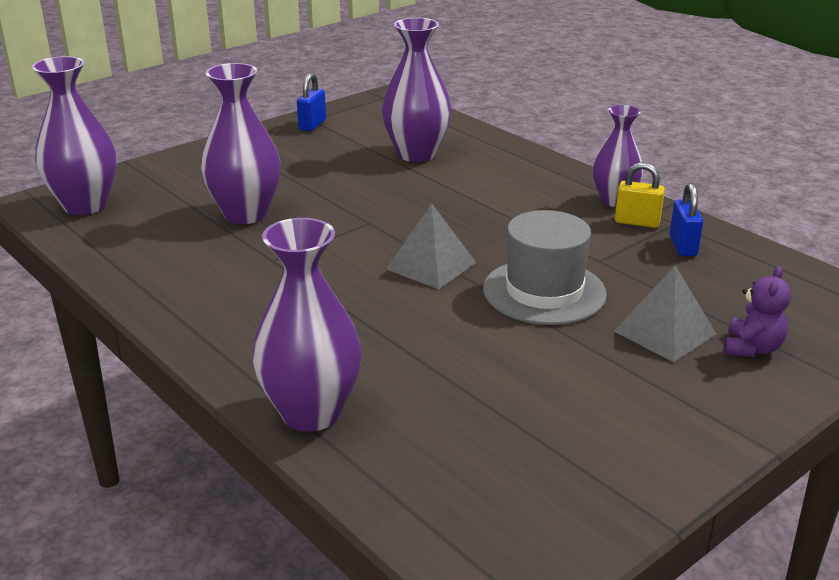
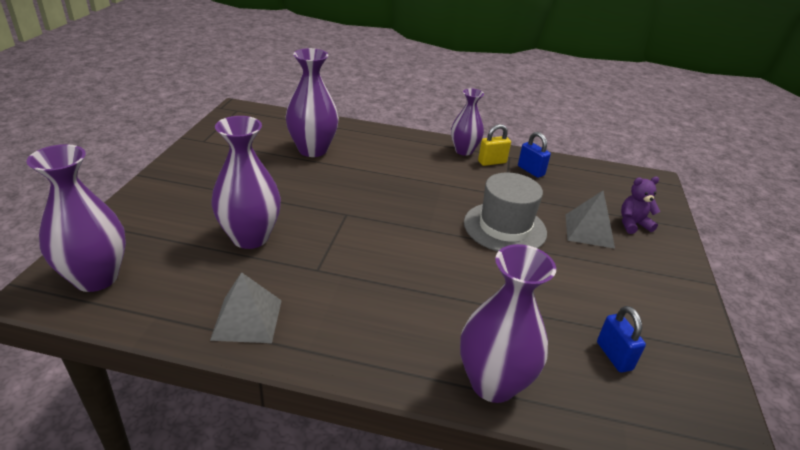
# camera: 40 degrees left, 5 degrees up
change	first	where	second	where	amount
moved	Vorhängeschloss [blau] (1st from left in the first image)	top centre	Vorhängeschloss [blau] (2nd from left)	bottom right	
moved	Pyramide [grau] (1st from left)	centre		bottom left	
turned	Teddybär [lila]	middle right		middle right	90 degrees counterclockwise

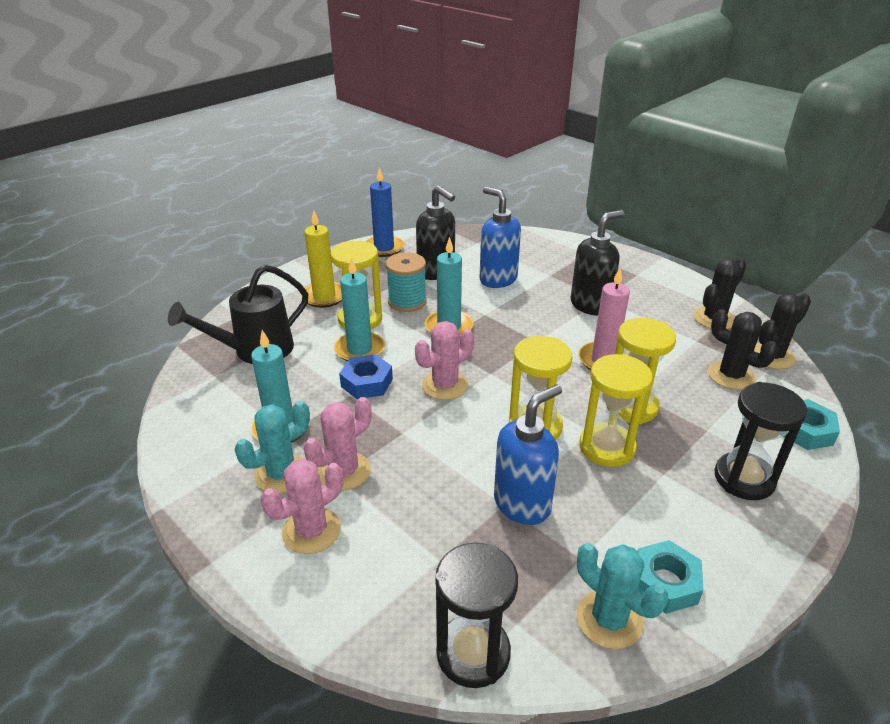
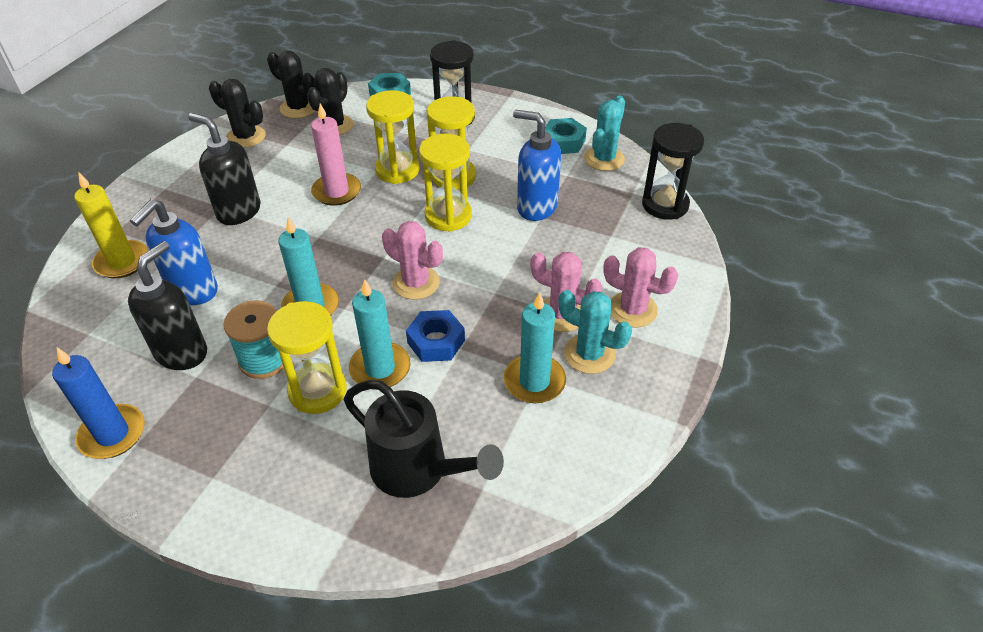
# camera: 110 degrees left, 10 degrees up
change	first	where	second	where	amount
moved	Kerze [gelb]	centre		middle left	

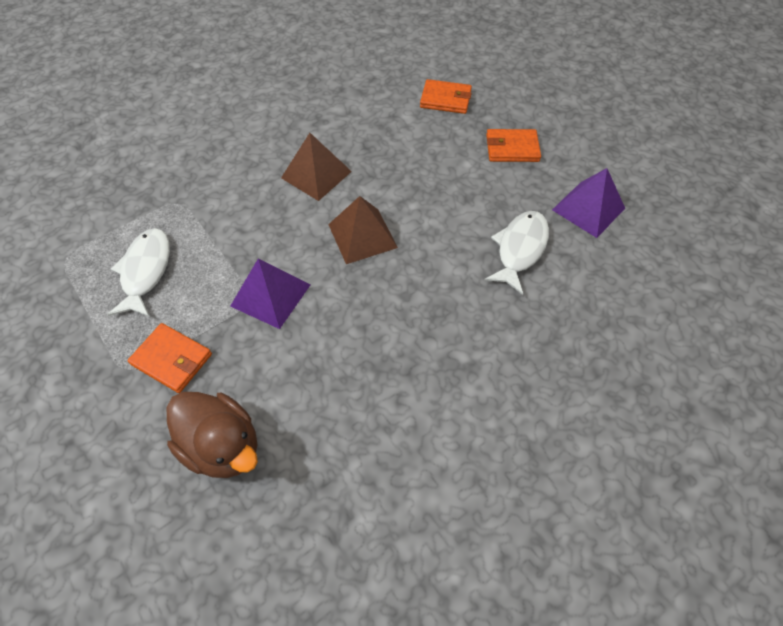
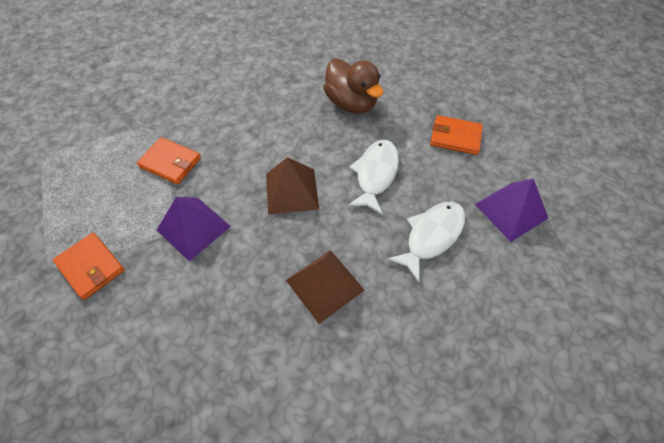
# camera: 15 degrees right, 0 degrees up
change	first	where	second	where	amount
moved	Fisch [weiß] (1st from left)	middle left		centre	
moved	Ente [braun]	bottom left		top centre	
moved	Pyramide [braun] (1st from left in the first image)	top centre	Pyramide [braun] (2nd from left)	centre	
moved	Geldbörse [orange] (2nd from left)	top centre		middle left	

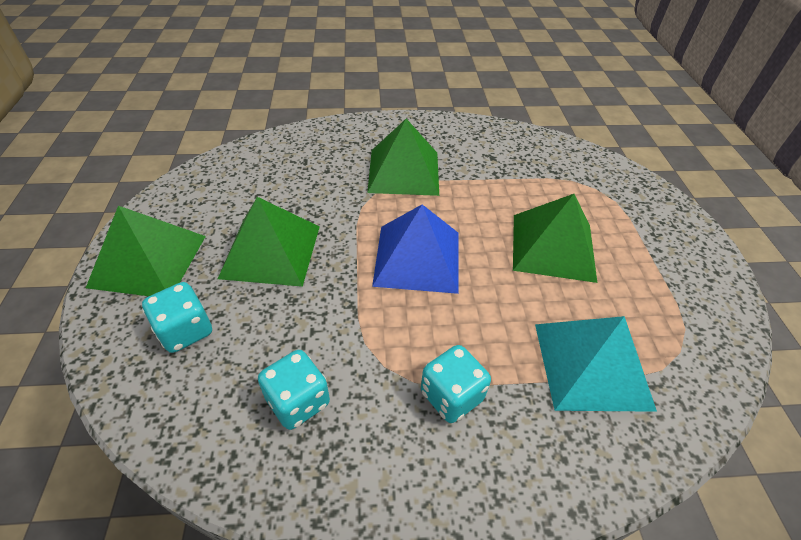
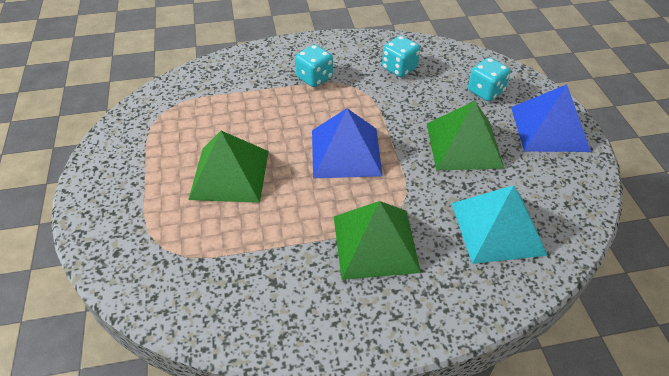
# camera: 175 degrees right, 0 degrees up
change	first	where	second	where	amount
moved	Pyramide [türkis]	bottom right		middle right	
recoloured	Pyramide [grün] (1st from left)	middle left	Pyramide [blau] (2nd from left)	top right	

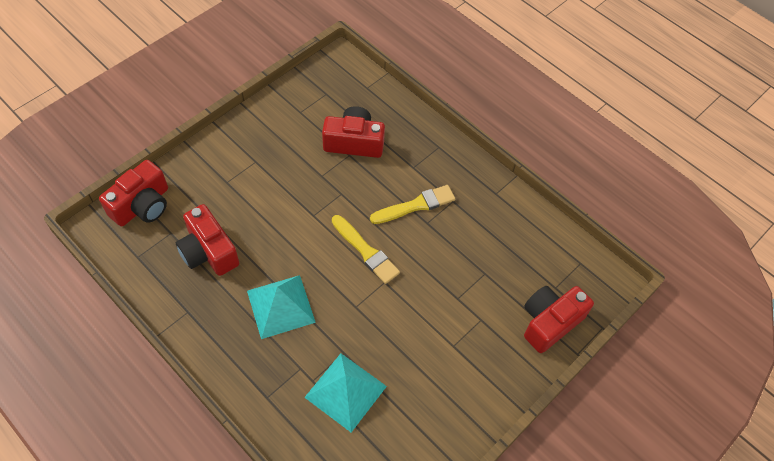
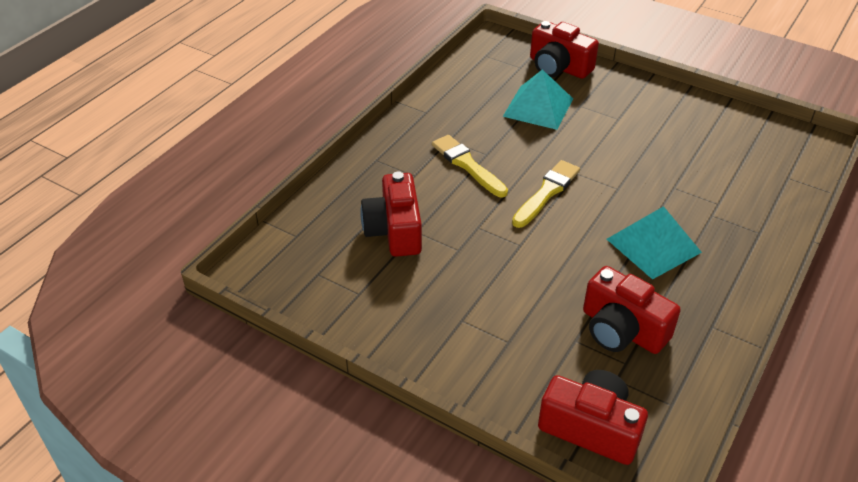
# camera: 100 degrees left, 15 degrees down
change	first	where	second	where	amount
moved	Pyramide [türkis] (2nd from left in the first image)	bottom centre	Pyramide [türkis] (1st from left)	top centre	
turned	Kamera [rot] (2nd from left in the first image)	middle left	Kamera [rot] (4th from left)	middle right	90 degrees clockwise

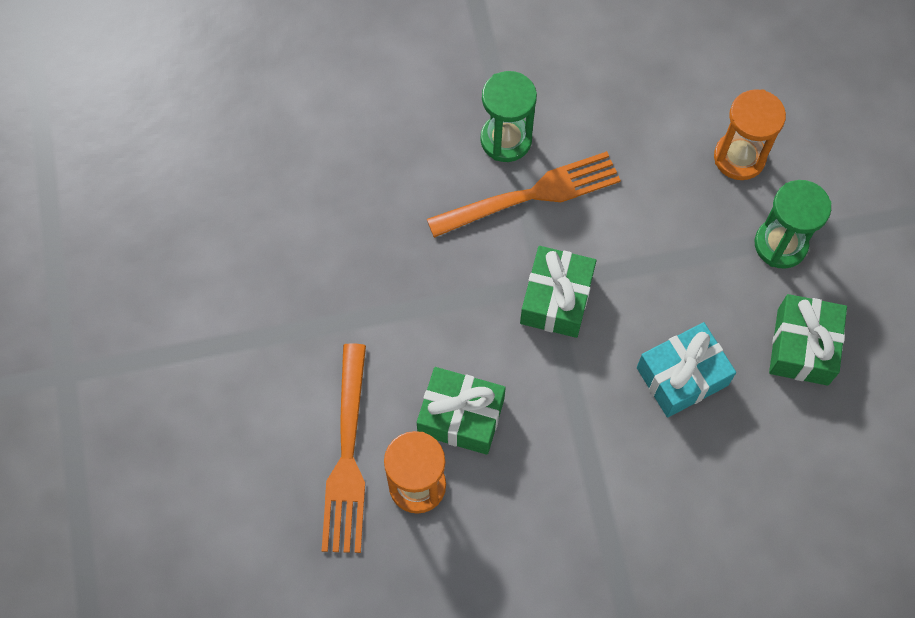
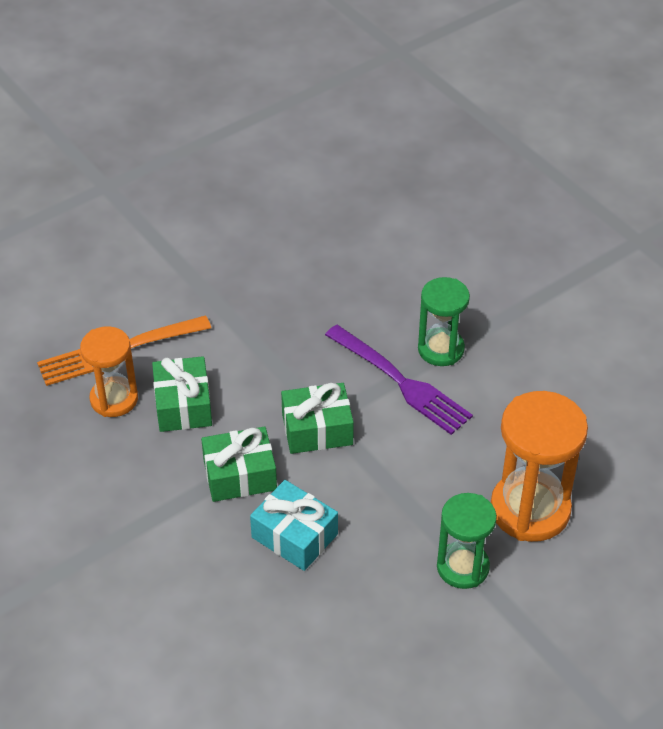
# camera: 65 degrees right, 20 degrees down
change	first	where	second	where	amount
moved	Geschenk [grün] (3rd from left in the first image)	middle right	Geschenk [grün] (2nd from left)	centre	
recoloured	Gabel [orange] (2nd from left)	top centre	Gabel [lila]	centre	
resized	Sanduhr [orange] (2nd from left)	top right		middle right	x1.57

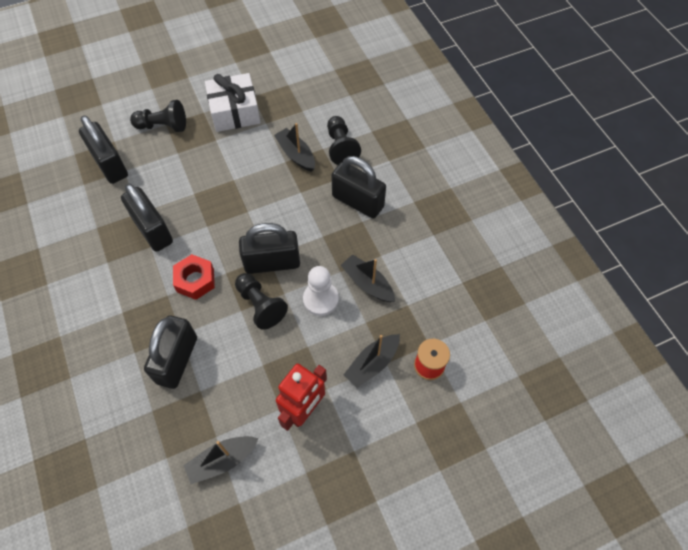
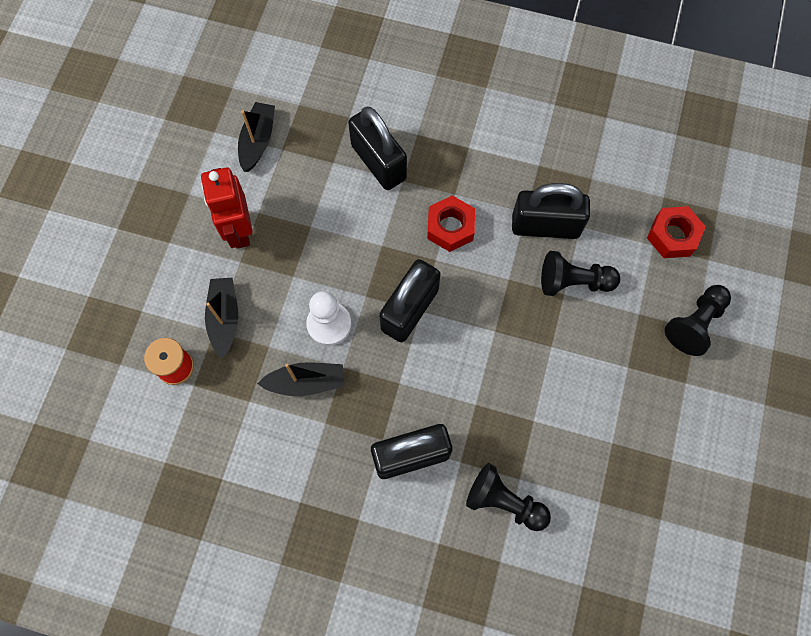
# camera: 130 degrees right, 10 degrees up
change	first	where	second	where	amount
removed	Geschenk [weiß]	top centre			
removed	Boot [schwarz] (2nd from left)	top centre			
moved	Bauer [schwarz] (2nd from left)	centre		middle right	
replaced	Vorhängeschloss [schwarz] (1st from left)	top left	Sechskantmutter [rot] (2nd from left)	middle right	

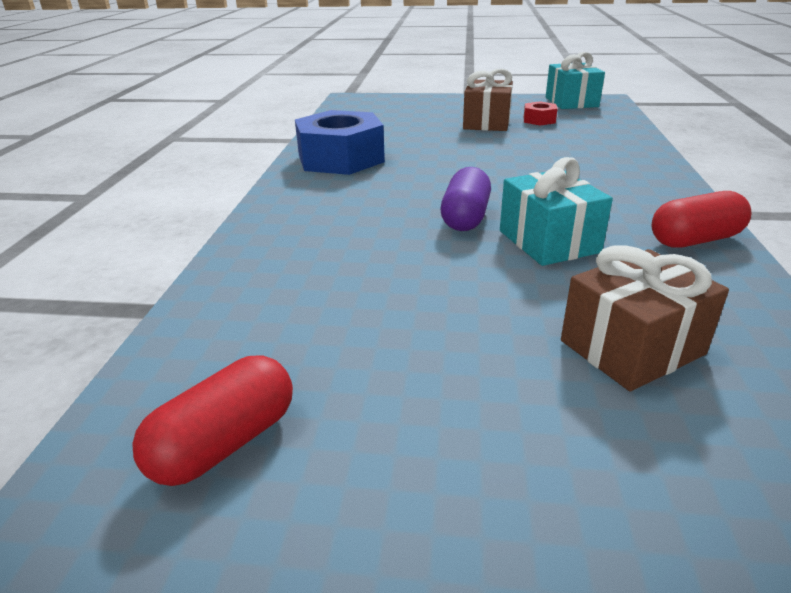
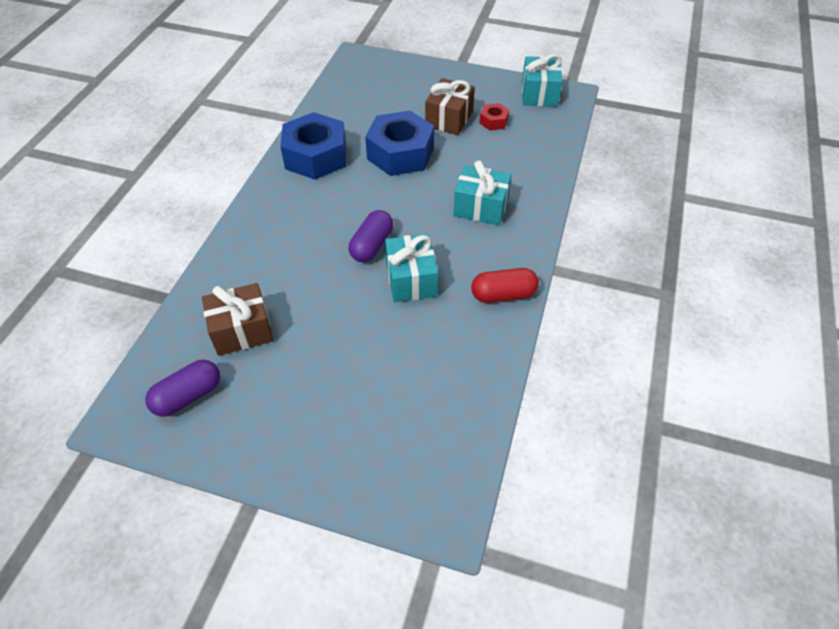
# camera: 10 degrees right, 20 degrees up
change	first	where	second	where	amount
added			Sechskantmutter [blau] (2nd from left)	top centre	
added			Geschenk [türkis] (2nd from left)	top centre	
moved	Geschenk [braun] (2nd from left in the first image)	middle right	Geschenk [braun] (1st from left)	middle left	
recoloured	Kapsel [rot] (1st from left)	bottom left	Kapsel [lila] (1st from left)	middle left	

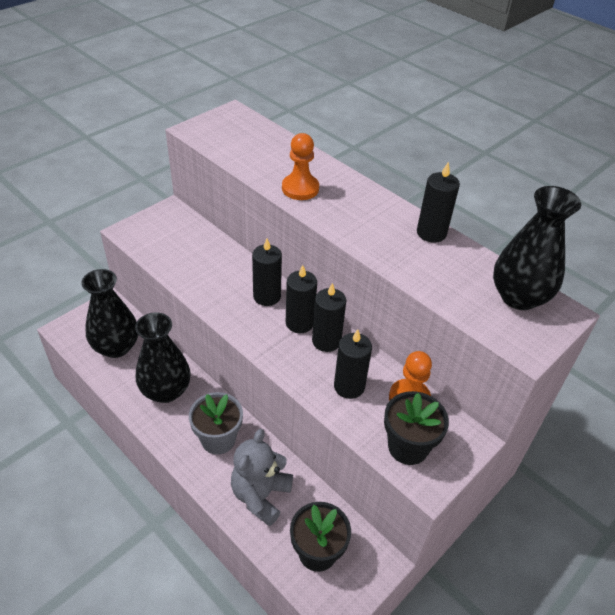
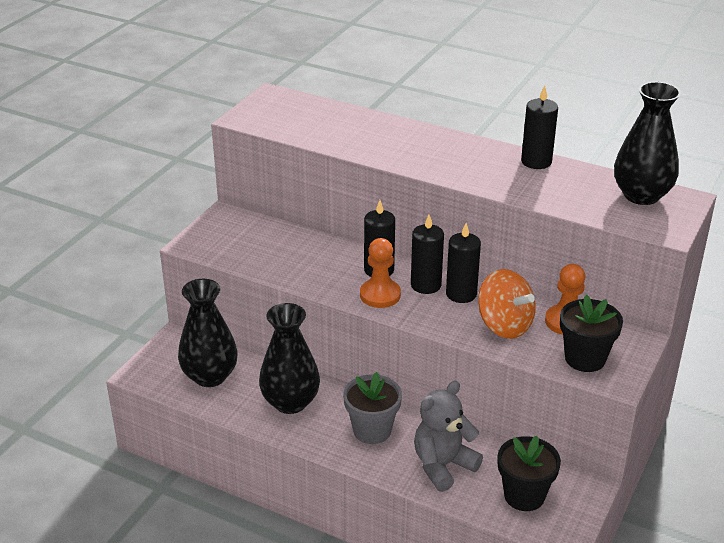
# camera: 15 degrees left, 10 degrees down
change	first	where	second	where	amount
moved	Bauer [orange] (1st from left)	top centre		centre	
replaced	Kerze [schwarz] (4th from left)	centre	Kreisel [orange]	middle right	
turned	Teddybär [grau]	bottom centre		bottom centre	45 degrees clockwise

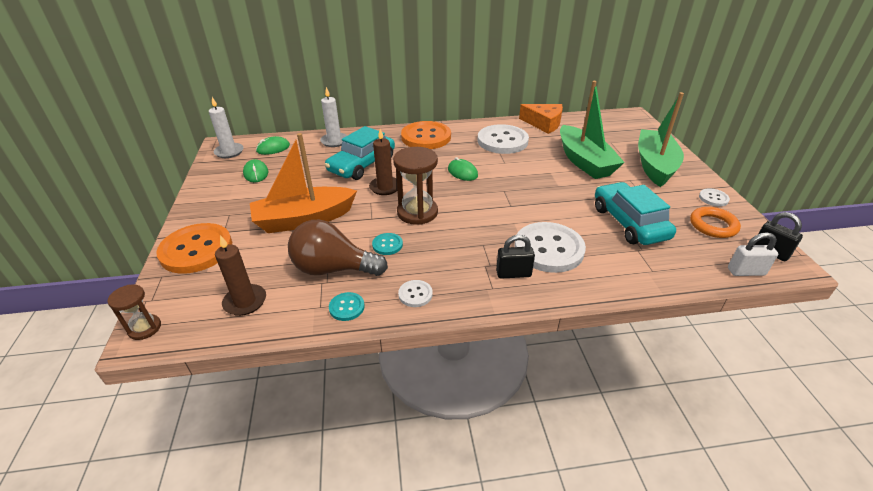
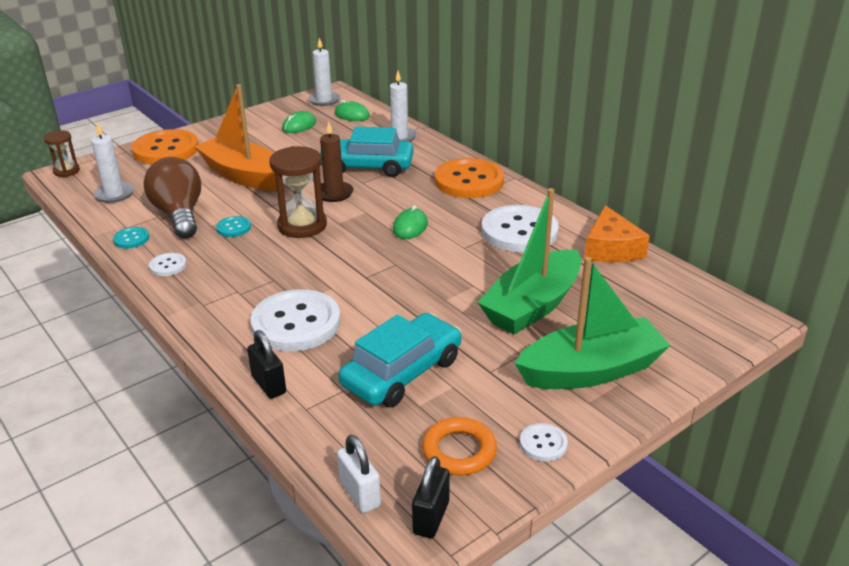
# camera: 60 degrees right, 5 degrees down
change	first	where	second	where	amount
moved	Vorhängeschloss [schwarz] (1st from left)	centre		middle left	
recoloured	Kerze [braun] (1st from left)	middle left	Kerze [weiß] (1st from left)	top left	

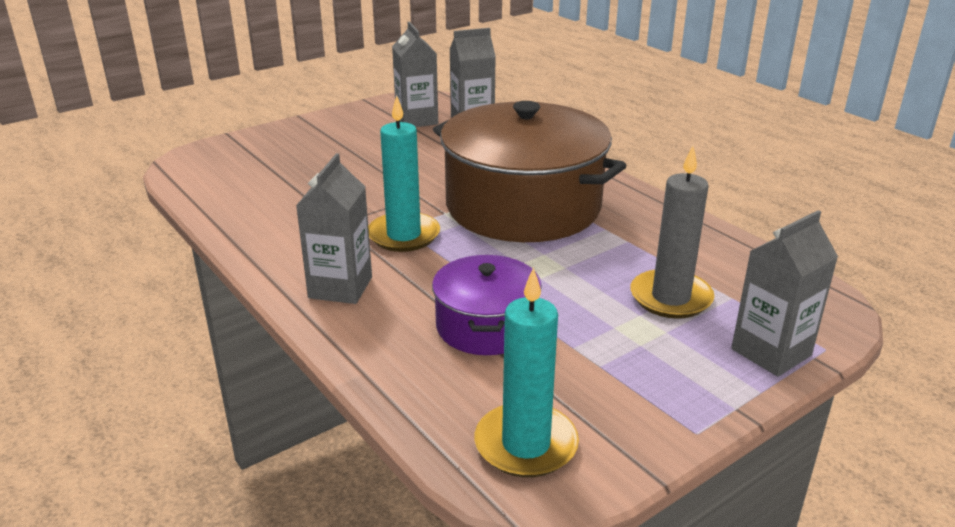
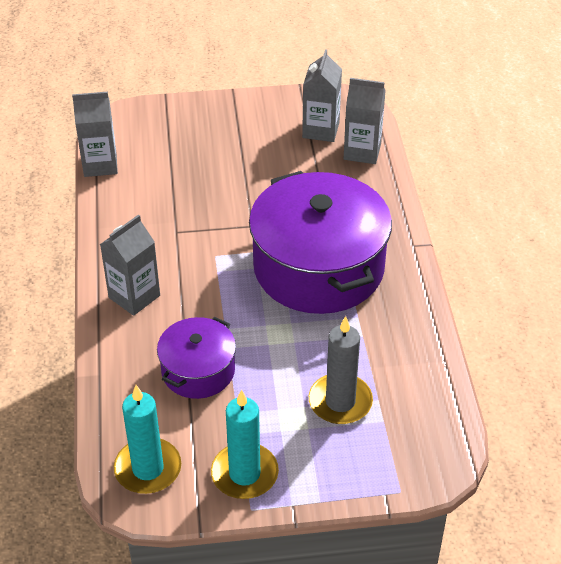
# camera: 30 degrees right, 15 degrees up
change	first	where	second	where	amount
moved	Kerze [türkis] (1st from left in the first image)	top centre	Kerze [türkis] (2nd from left)	bottom centre	
moved	Getränkekarton [grau] (4th from left in the first image)	middle right	Getränkekarton [grau] (1st from left)	top left	
recoloured	Kochtopf [braun]	top centre	Kochtopf [lila] (2nd from left)	centre	

